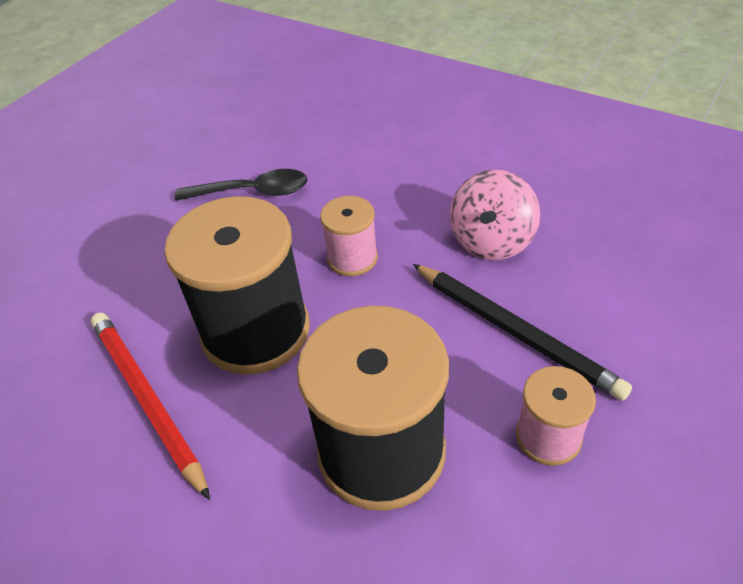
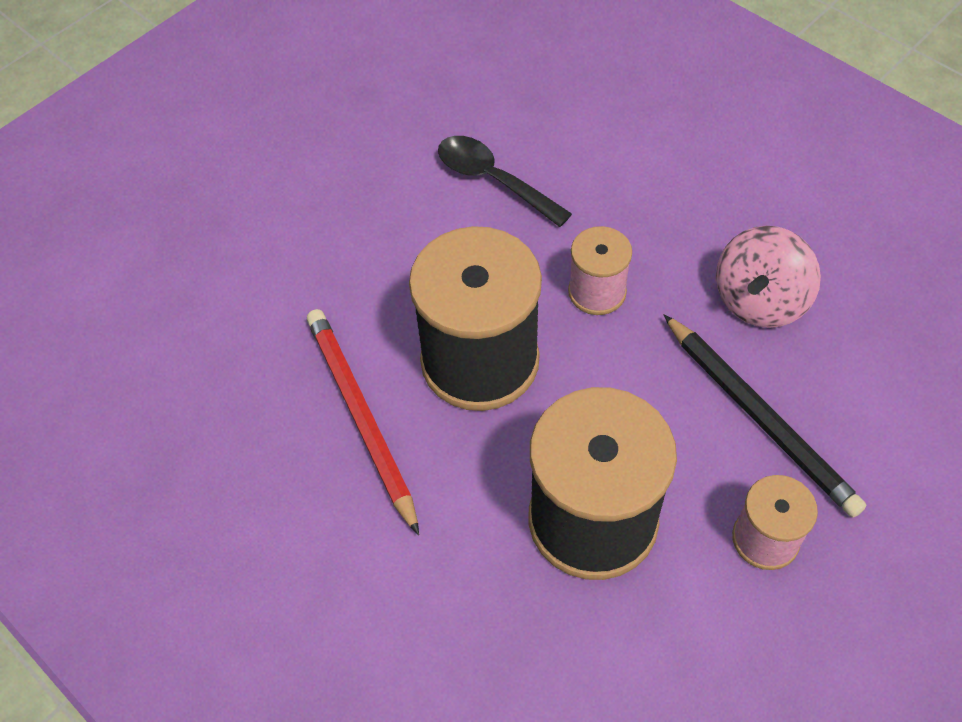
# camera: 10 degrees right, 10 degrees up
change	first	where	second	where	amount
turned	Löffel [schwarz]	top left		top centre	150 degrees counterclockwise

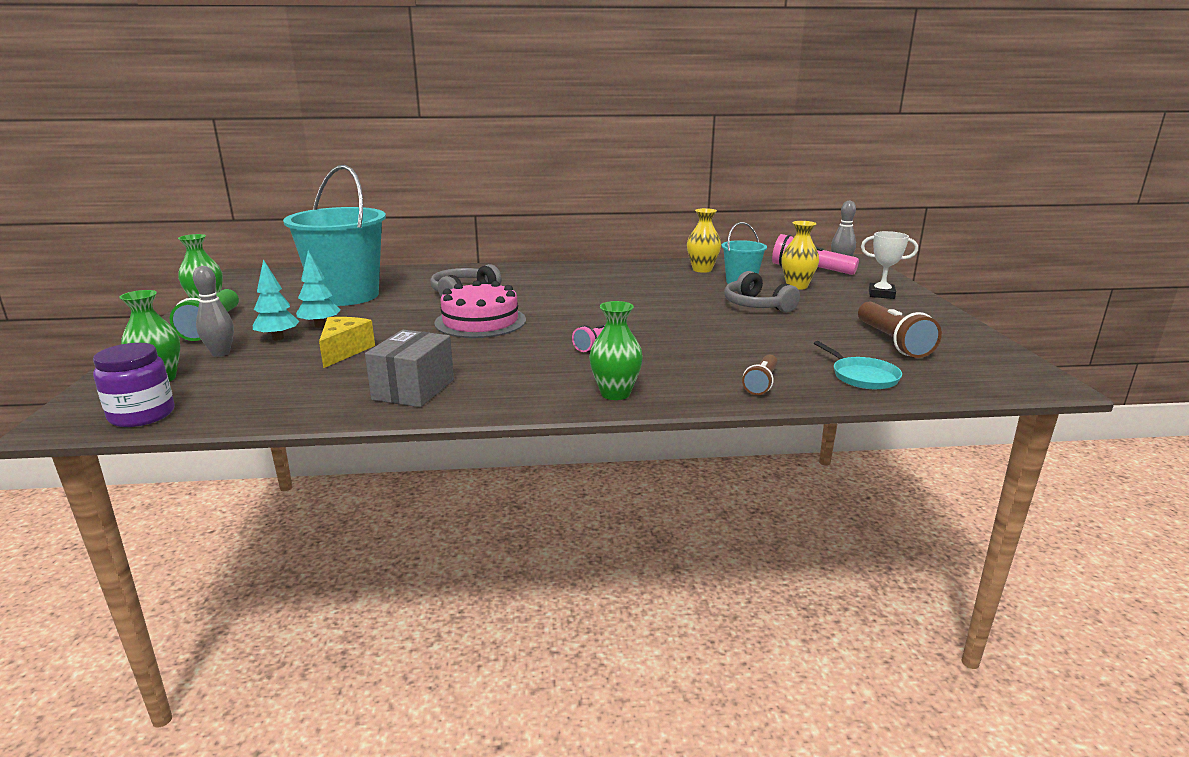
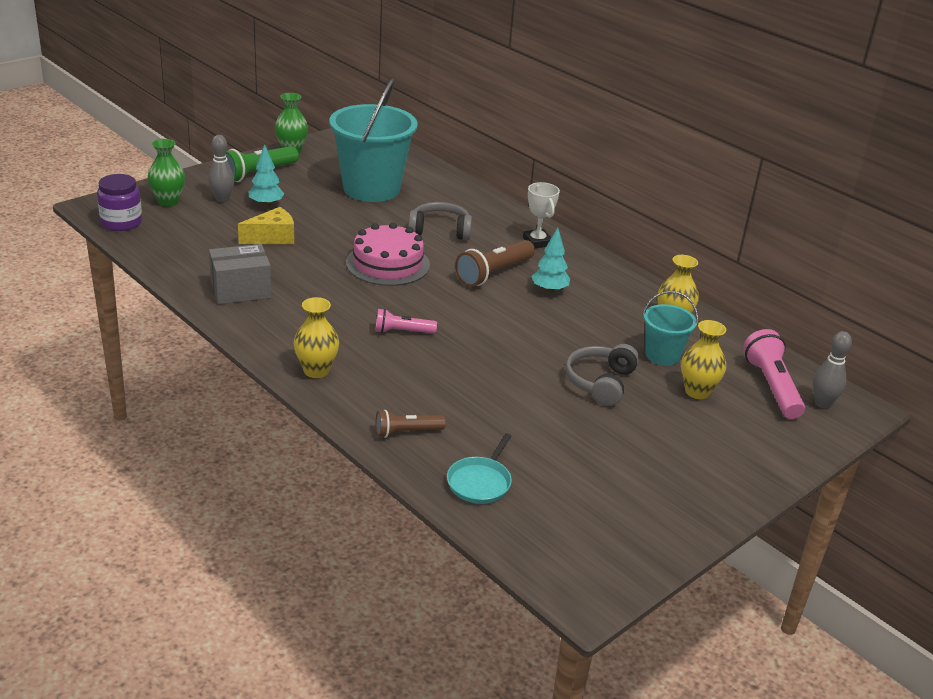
# camera: 50 degrees right, 10 degrees up
change	first	where	second	where	amount
moved	Baum [türkis] (2nd from left)	middle left		centre	
moved	Taschenlampe [braun] (2nd from left)	middle right		centre	
moved	Pokal [weiß]	middle right		top centre	
recoloured	Vase [grün] (3rd from left)	centre	Vase [gelb] (1st from left)	centre	

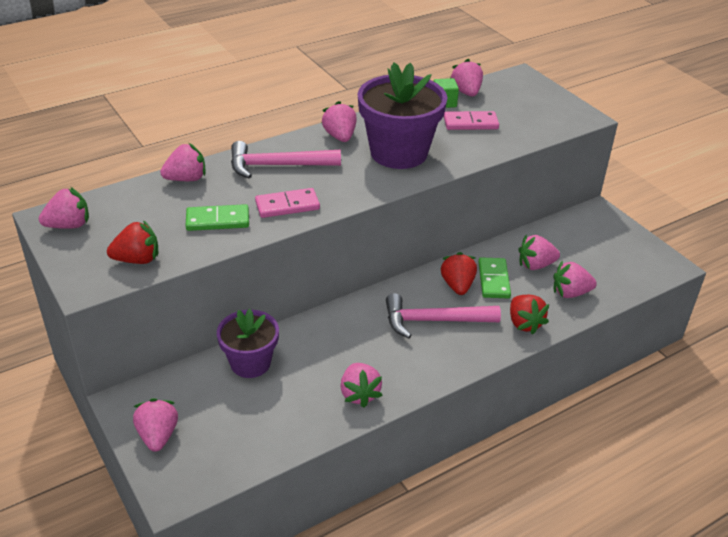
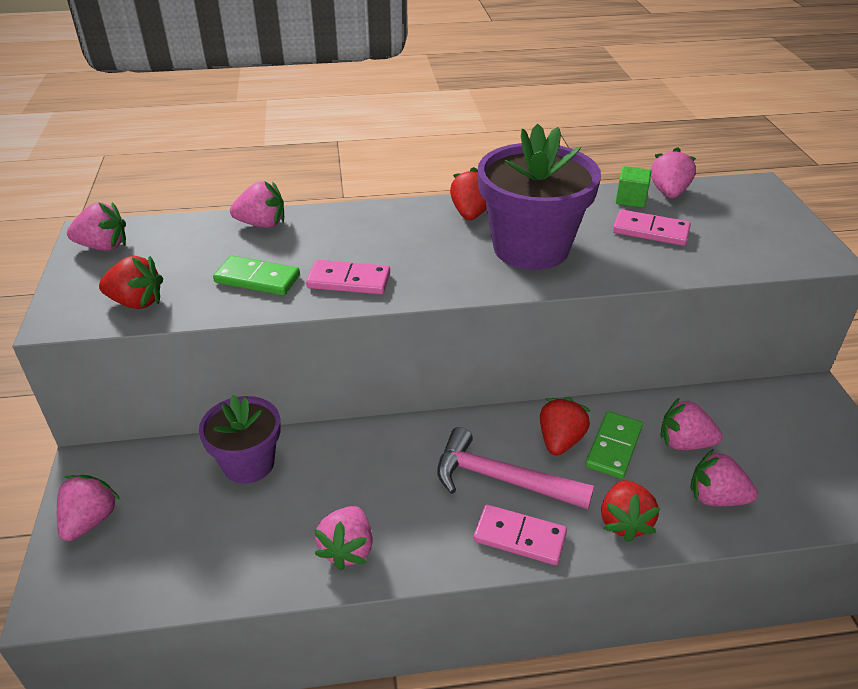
# camera: 25 degrees right, 0 degrees up
change	first	where	second	where	amount
removed	Hammer [rosa] (1st from left)	top centre			
added			Dominostein [rosa] (2nd from left)	bottom centre	
recoloured	Erdbeere [rosa] (4th from left)	top centre	Erdbeere [rot] (2nd from left)	top centre	

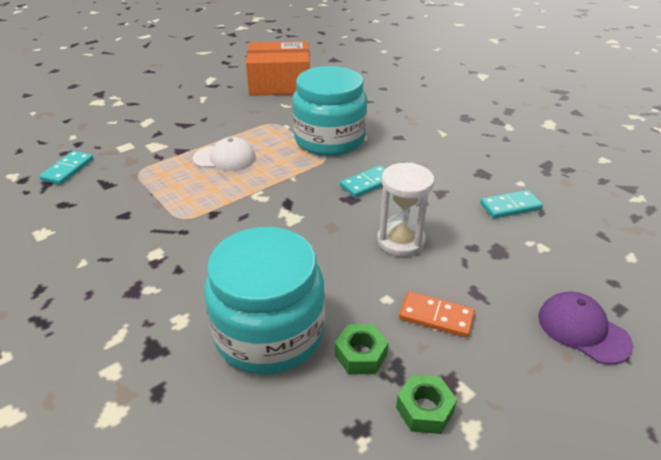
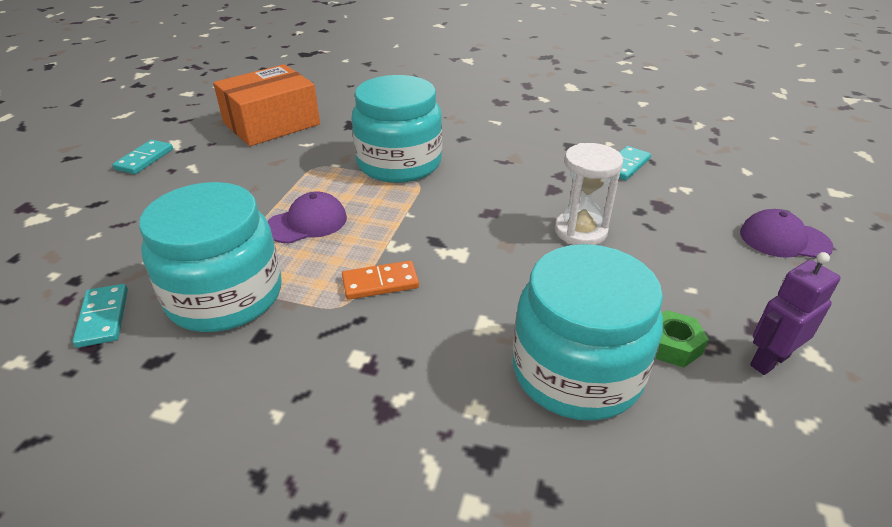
# camera: 35 degrees left, 0 degrees up
change	first	where	second	where	amount
added			Einmachglas [türkis] (1st from left)	middle left	
moved	Dominostein [türkis] (2nd from left)	centre		top left	
moved	Dominostein [orange]	bottom centre		centre	
replaced	Sechskantmutter [grün] (2nd from left)	bottom centre	Roboter [lila]	middle right	
recoloured	Kappe [weiß]	centre	Kappe [lila] (1st from left)	centre	

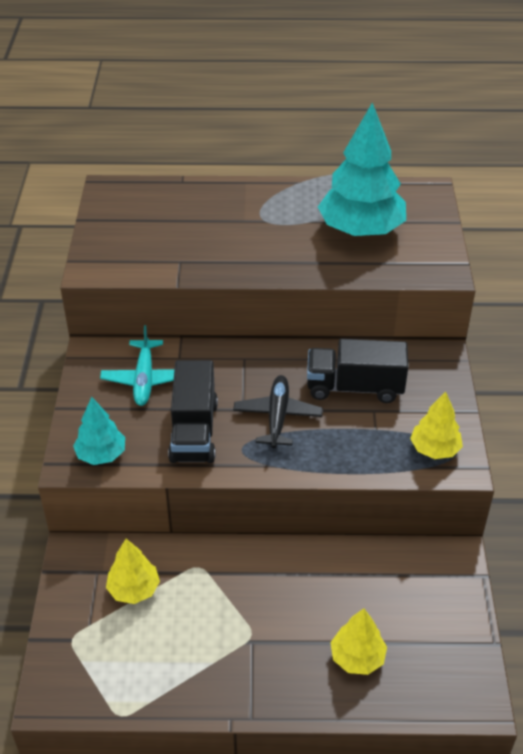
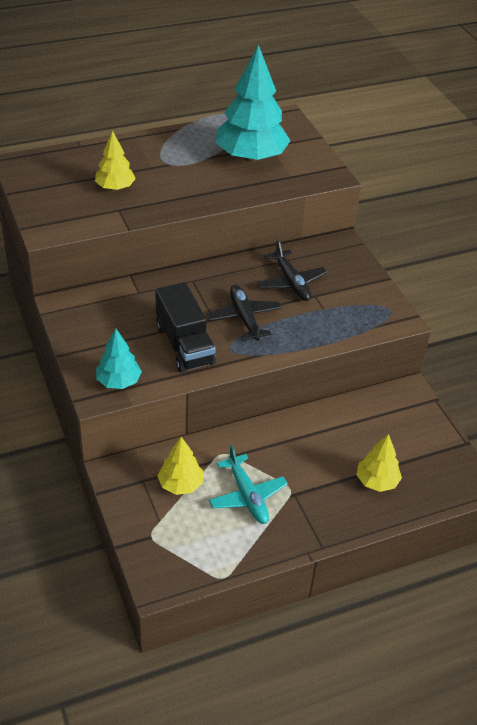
# camera: 25 degrees left, 0 degrees up
change	first	where	second	where	amount
moved	Flugzeug [türkis]	middle left		bottom centre	
moved	Baum [gelb] (3rd from left in the first image)	middle right	Baum [gelb] (1st from left)	top left	
replaced	Lastwagen [schwarz] (2nd from left)	middle right	Flugzeug [schwarz] (2nd from left)	centre	

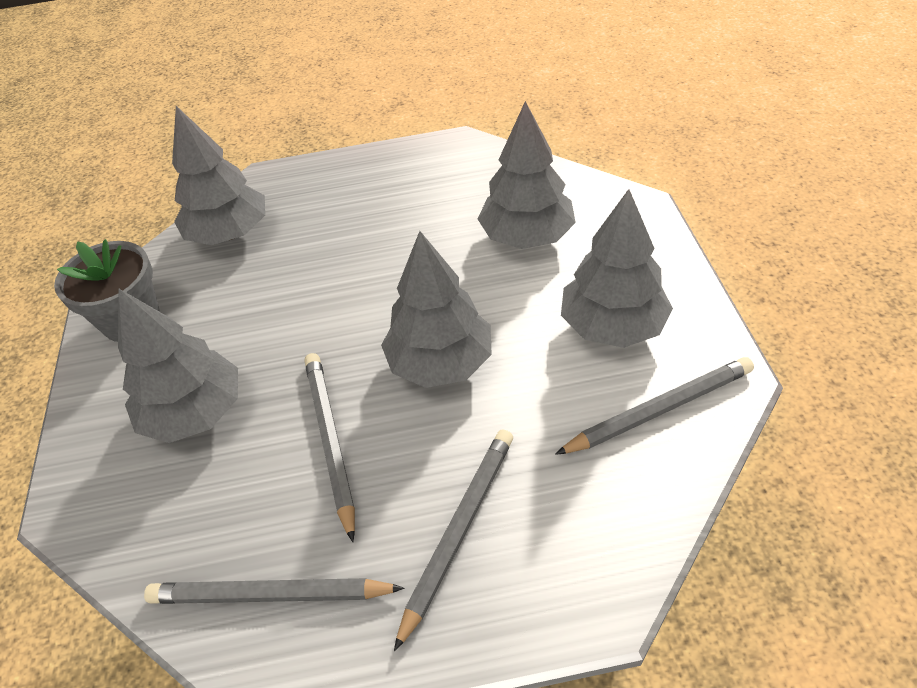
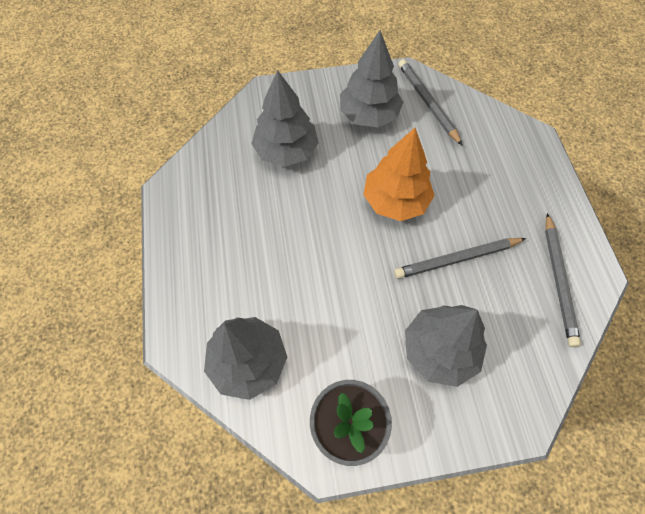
# camera: 95 degrees left, 15 degrees up
change	first	where	second	where	amount
removed	Bleistift [grau] (3rd from left)	bottom centre			
recoloured	Baum [grau] (3rd from left)	centre	Baum [orange]	centre	

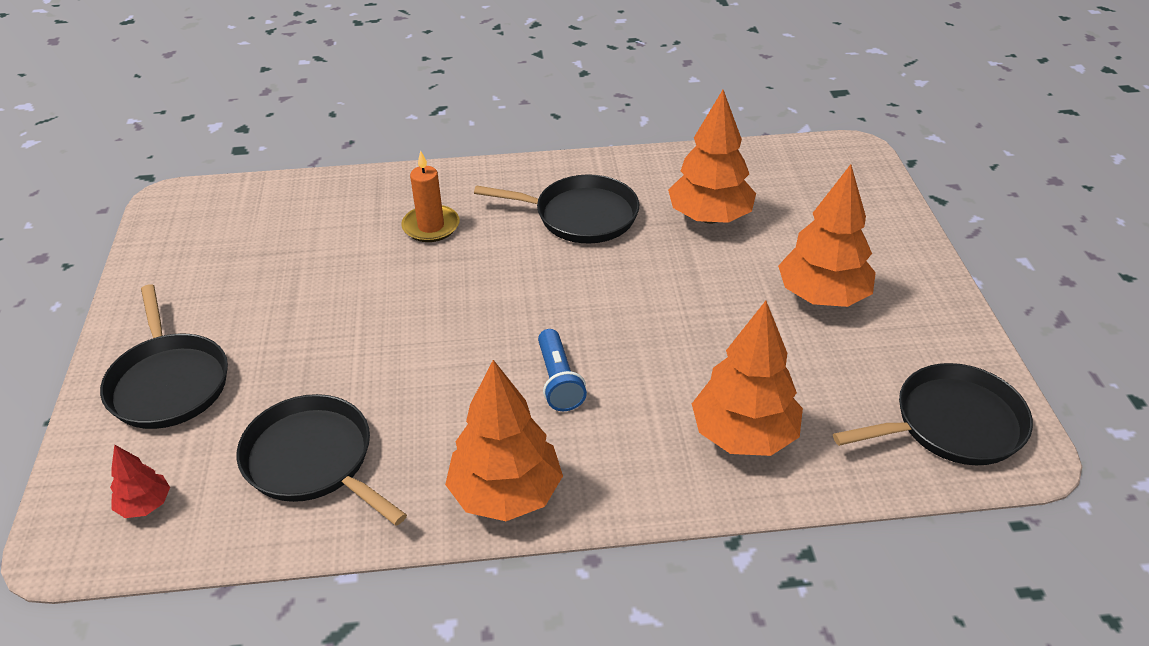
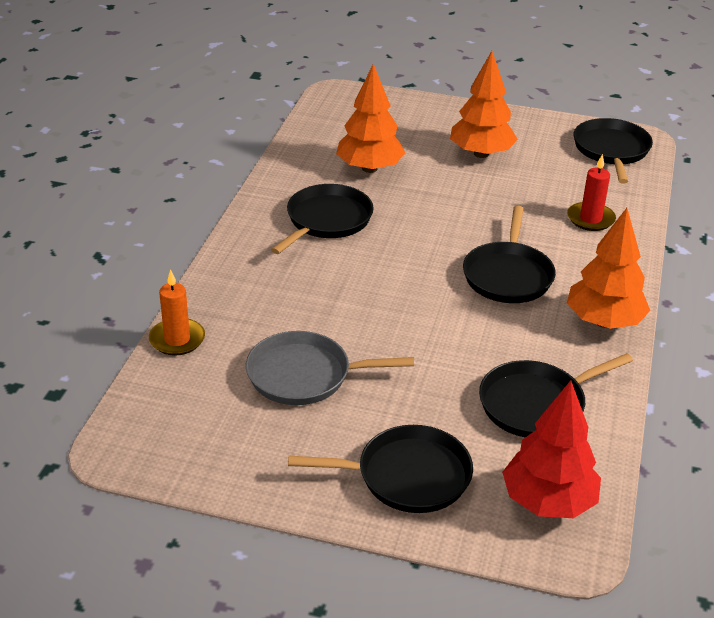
# camera: 70 degrees left, 5 degrees down
change	first	where	second	where	amount
added			Pfanne [grau]	centre	
moved	Kerze [orange]	top centre		middle left	
replaced	Taschenlampe [blau]	centre	Pfanne [schwarz] (3rd from left)	middle right	
replaced	Baum [orange] (3rd from left)	centre	Kerze [rot]	top right	
resized	Baum [rot]	bottom left		bottom right	x2.04

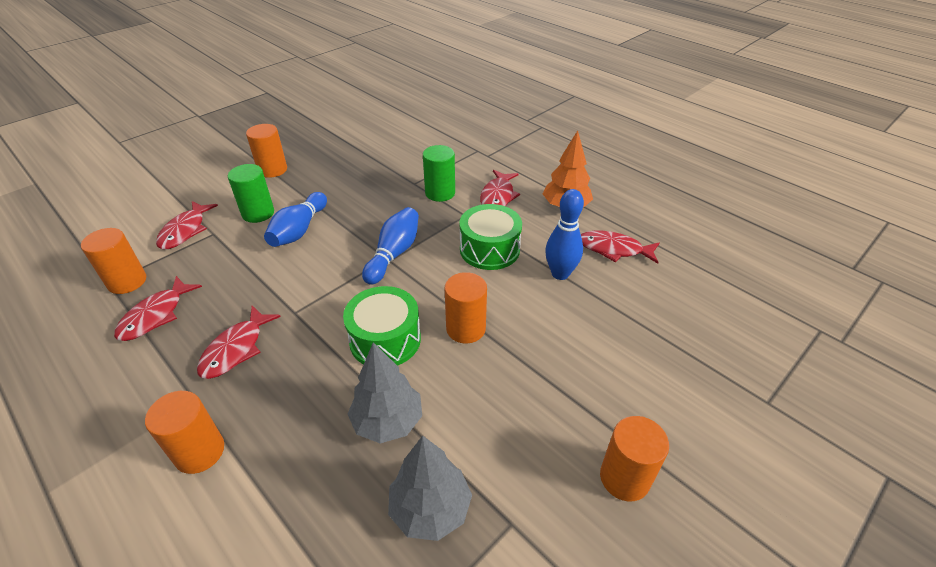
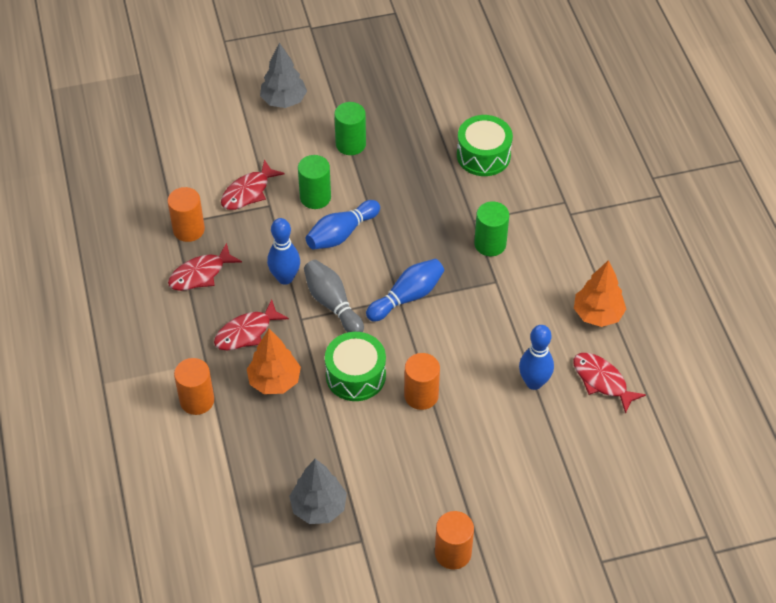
# camera: 30 degrees right, 10 degrees up
change	first	where	second	where	amount
removed	Fisch [rot] (4th from left)	top centre			
added			Baum [orange] (1st from left)	centre	
added			Bowlingkegel [blau] (1st from left)	centre	
added			Bowlingkegel [grau]	centre	
moved	Baum [grau] (1st from left)	bottom centre		top centre	
moved	Trommel [grün] (2nd from left)	centre		top centre	
recoloured	Vollzylinder [orange] (3rd from left)	top left	Vollzylinder [grün] (2nd from left)	top centre	

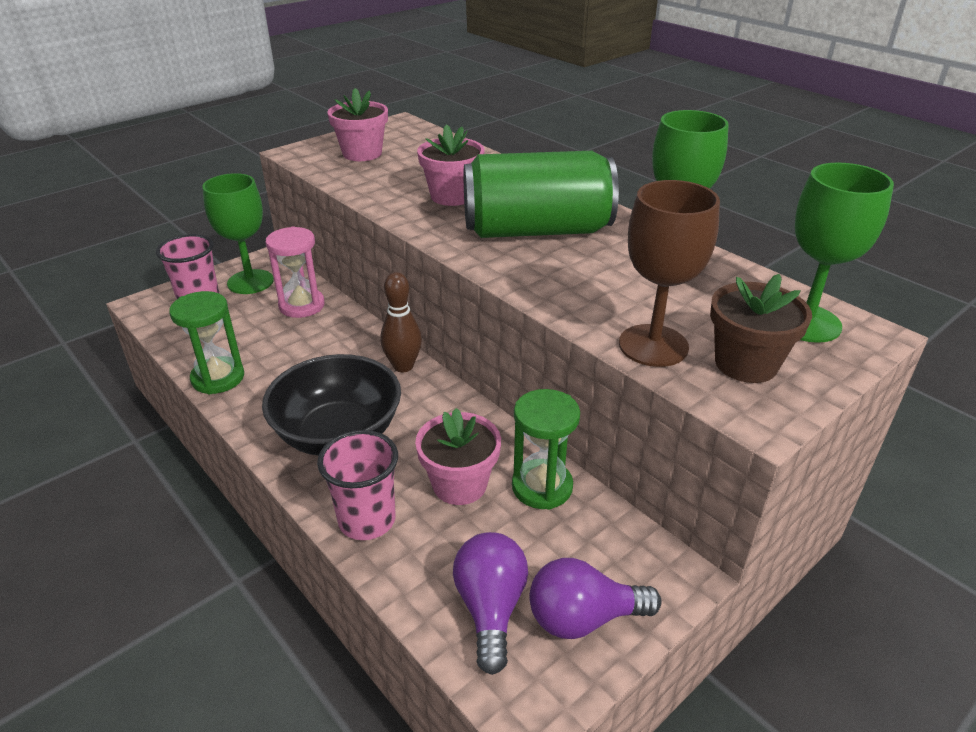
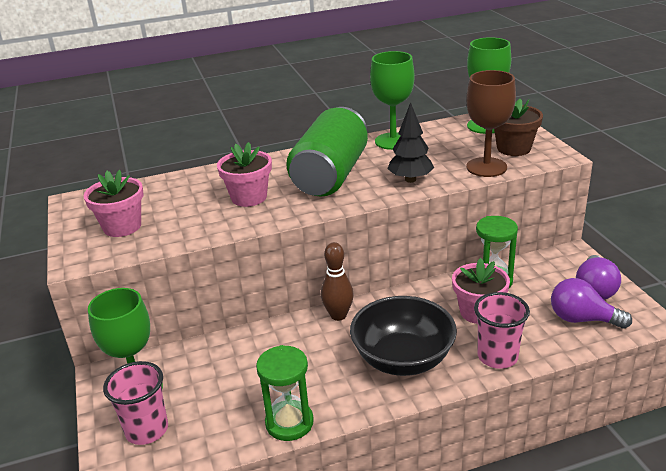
# camera: 65 degrees left, 5 degrees down
change	first	where	second	where	amount
removed	Sanduhr [rosa]	middle left			
added			Baum [schwarz]	top centre	

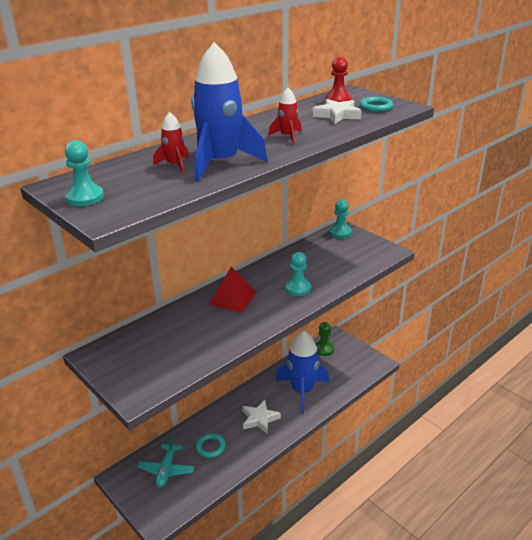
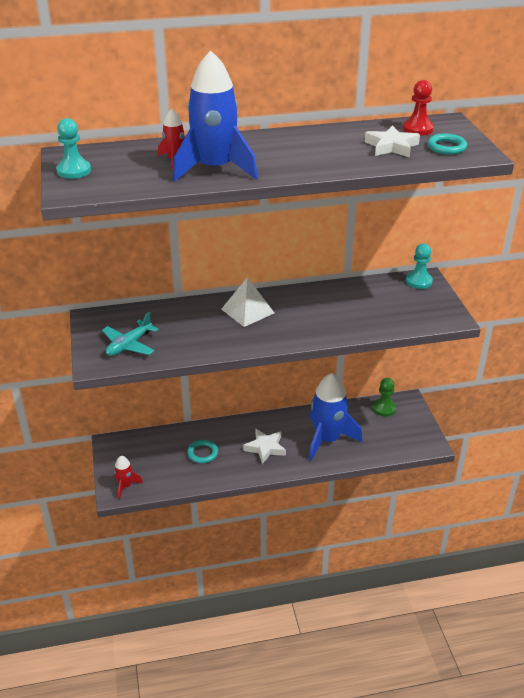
# camera: 30 degrees right, 5 degrees up
change	first	where	second	where	amount
removed	Bauer [türkis] (2nd from left)	centre			
moved	Flugzeug [türkis]	bottom left		middle left	
moved	Rakete [rot] (2nd from left in the first image)	top centre	Rakete [rot] (1st from left)	bottom left	
recoloured	Pyramide [rot]	centre	Pyramide [weiß]	centre	

